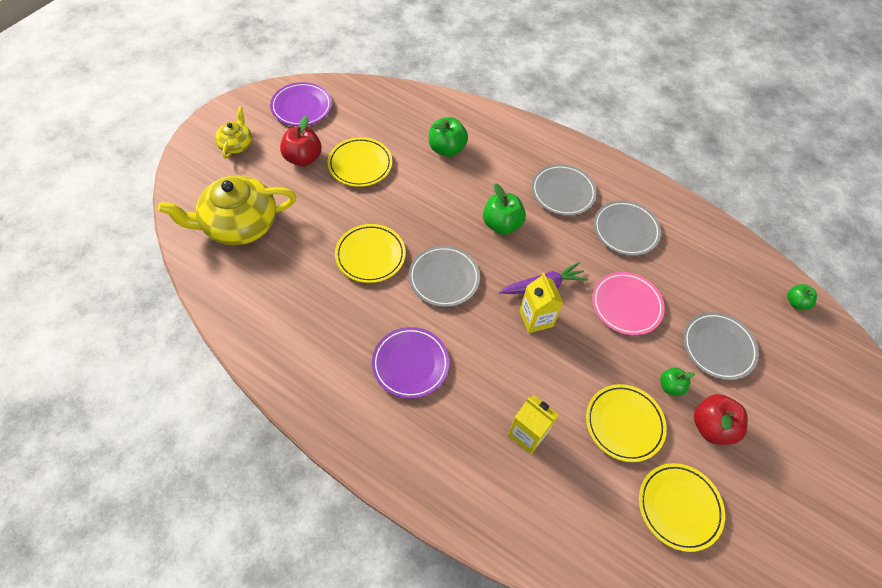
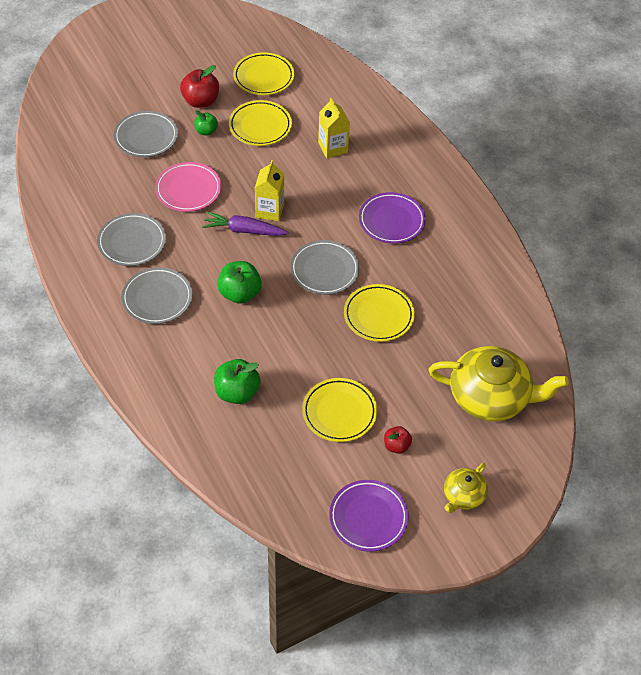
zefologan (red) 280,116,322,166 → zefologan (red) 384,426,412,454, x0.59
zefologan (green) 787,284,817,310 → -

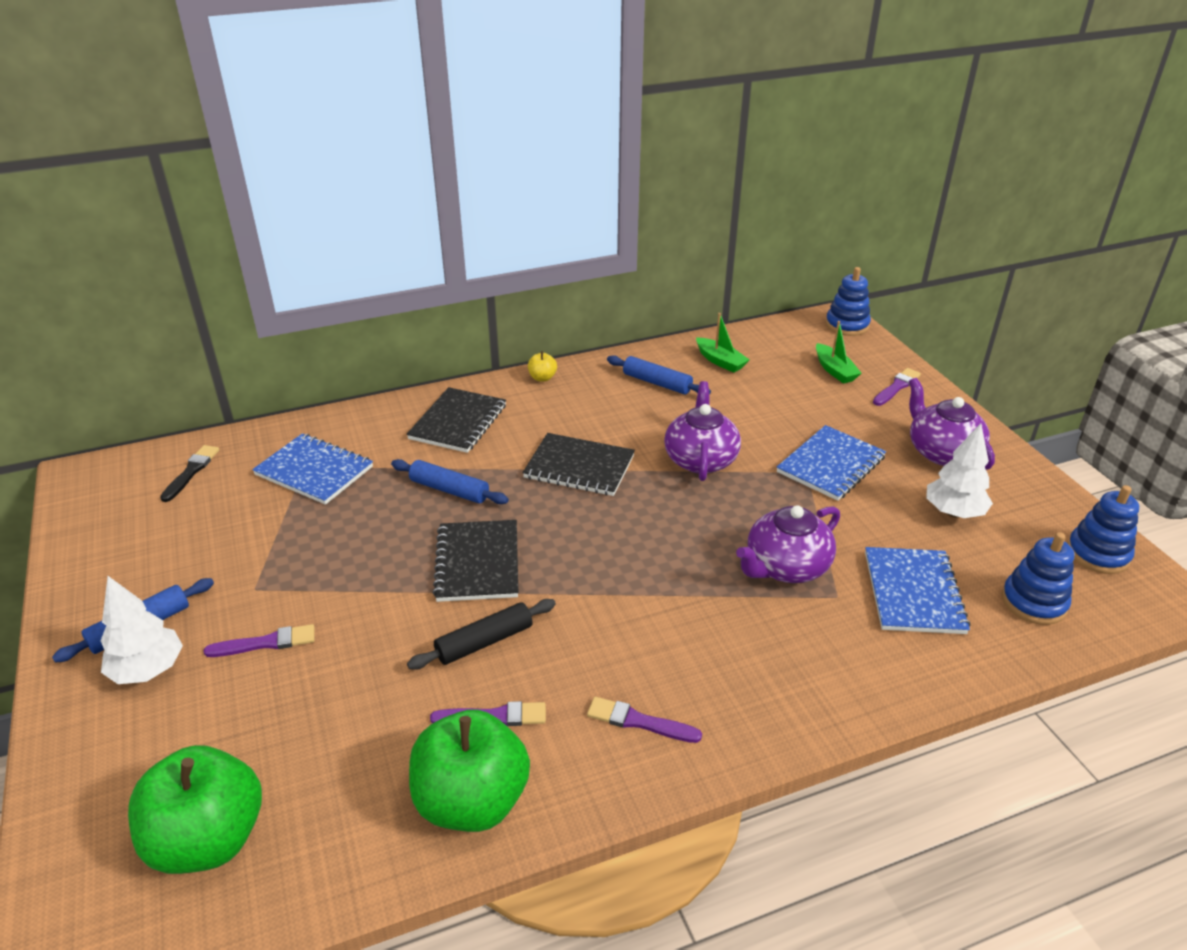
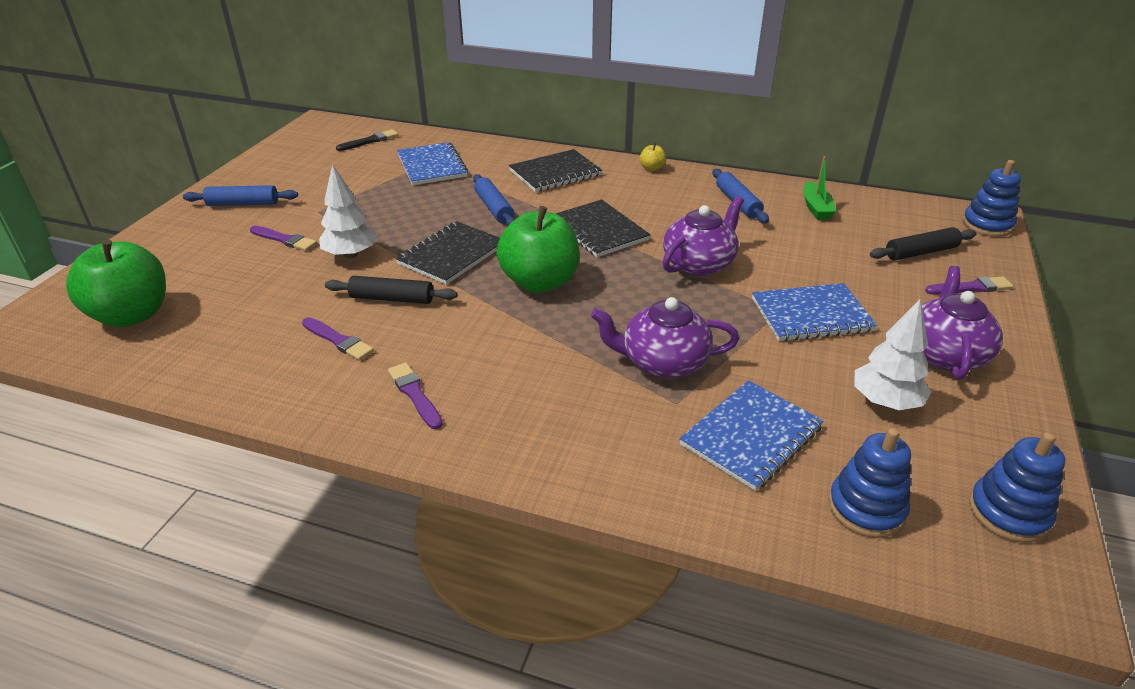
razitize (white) 100,576,183,684 → razitize (white) 319,164,377,259, move
zefologan (green) 409,710,530,832 → zefologan (green) 496,206,580,293, move
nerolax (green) 816,321,862,384 → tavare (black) 870,227,977,260

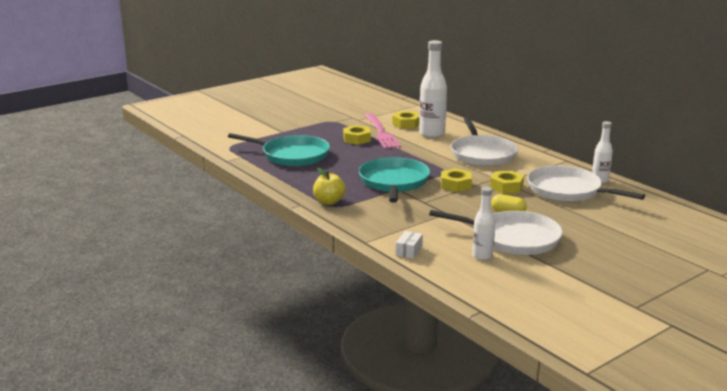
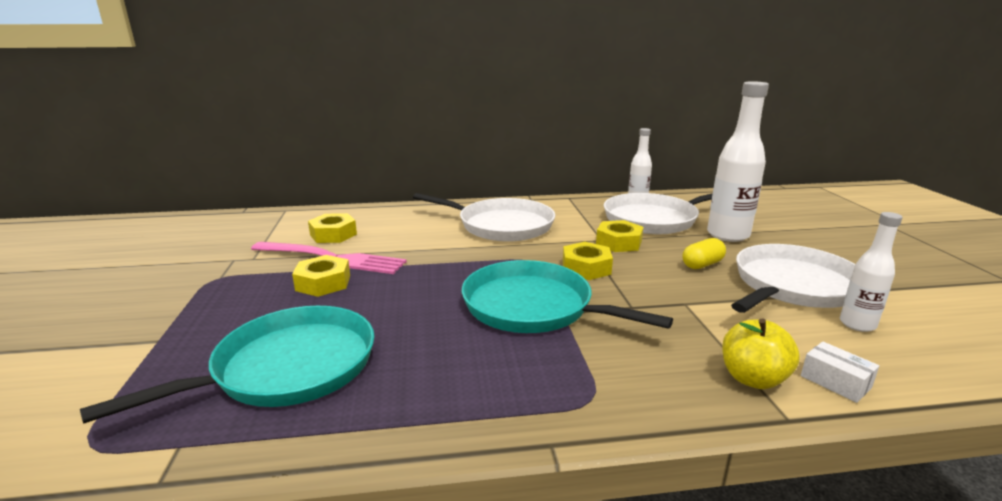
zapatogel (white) 419,40,447,138 → zapatogel (white) 707,81,769,242, move
zefologan (yellow) 313,168,346,205 → zefologan (yellow) 722,319,799,389, move

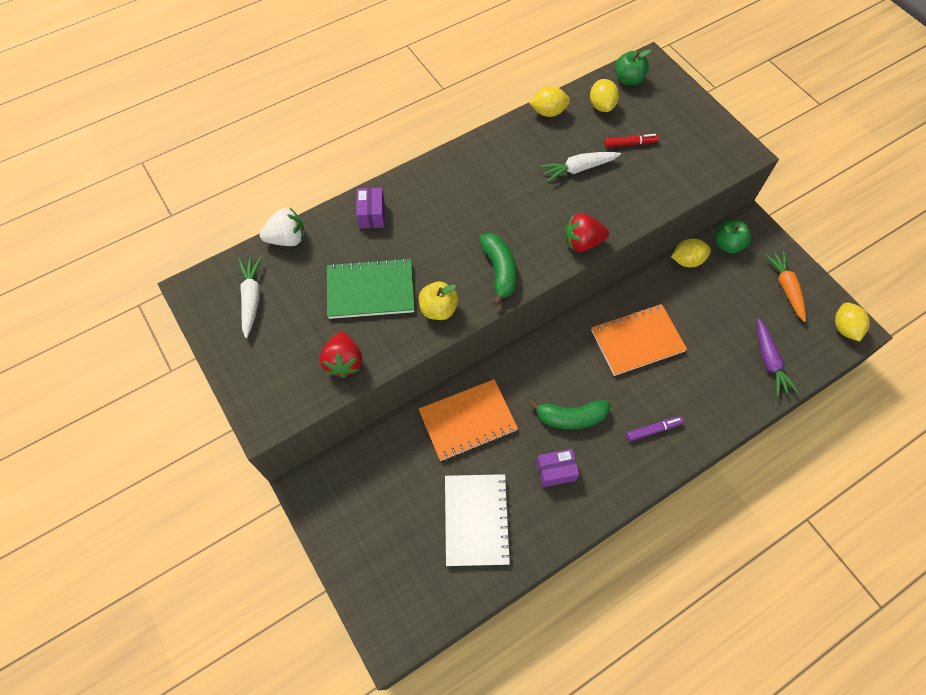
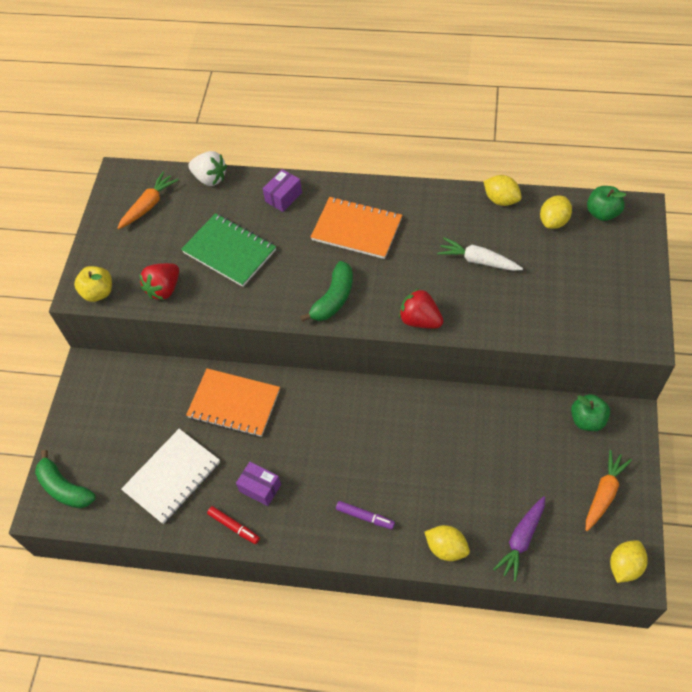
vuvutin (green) 528,399,610,429 → vuvutin (green) 35,450,96,509, move
zefologan (yellow) 419,281,459,320 → zefologan (yellow) 74,266,112,302, move
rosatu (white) 238,257,262,338 → rosatu (orange) 117,172,178,229
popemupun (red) 604,134,659,148 → popemupun (red) 207,506,260,544, move
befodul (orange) 591,304,687,376 → befodul (orange) 311,197,402,259, move
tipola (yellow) 671,238,711,267 → tipola (yellow) 424,525,470,561, move

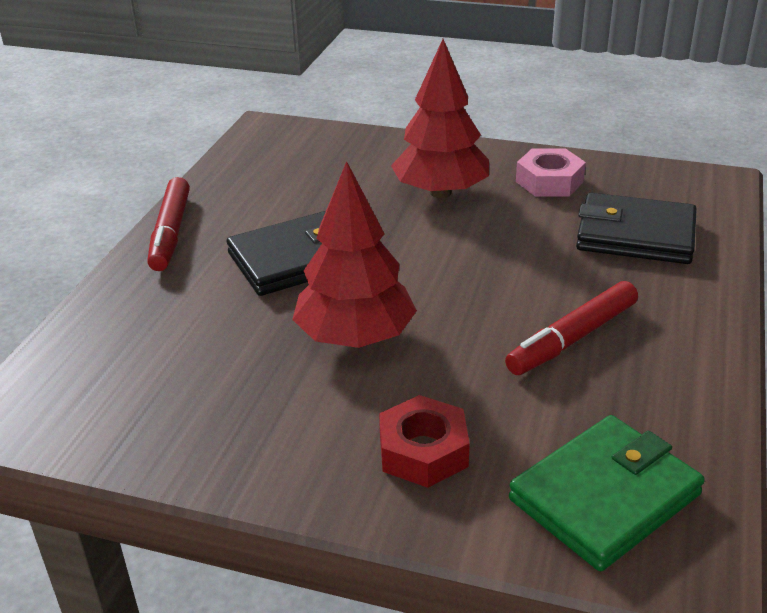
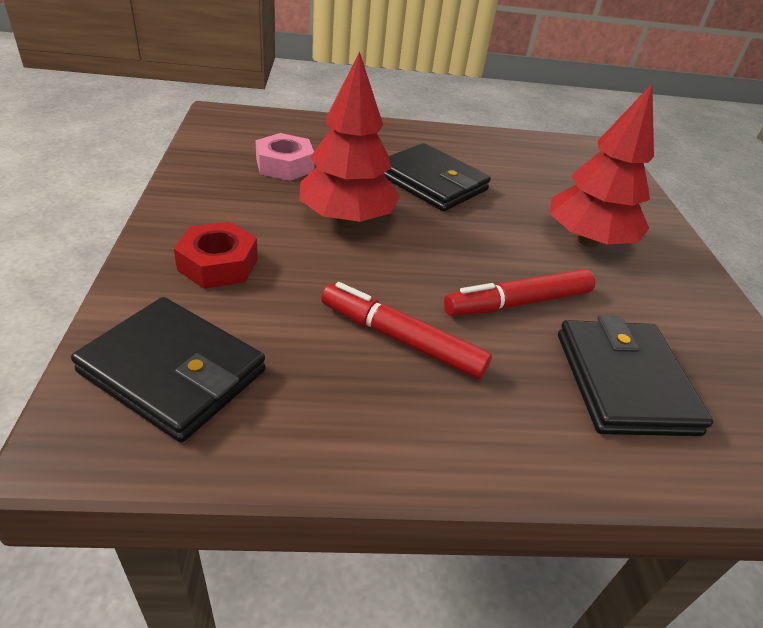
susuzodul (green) 509,415,705,571 → susuzodul (black) 71,297,266,443
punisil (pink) 516,148,586,197 → punisil (pink) 255,133,314,181, move
popemupun (red) 147,177,190,271 → popemupun (red) 444,269,595,316, move

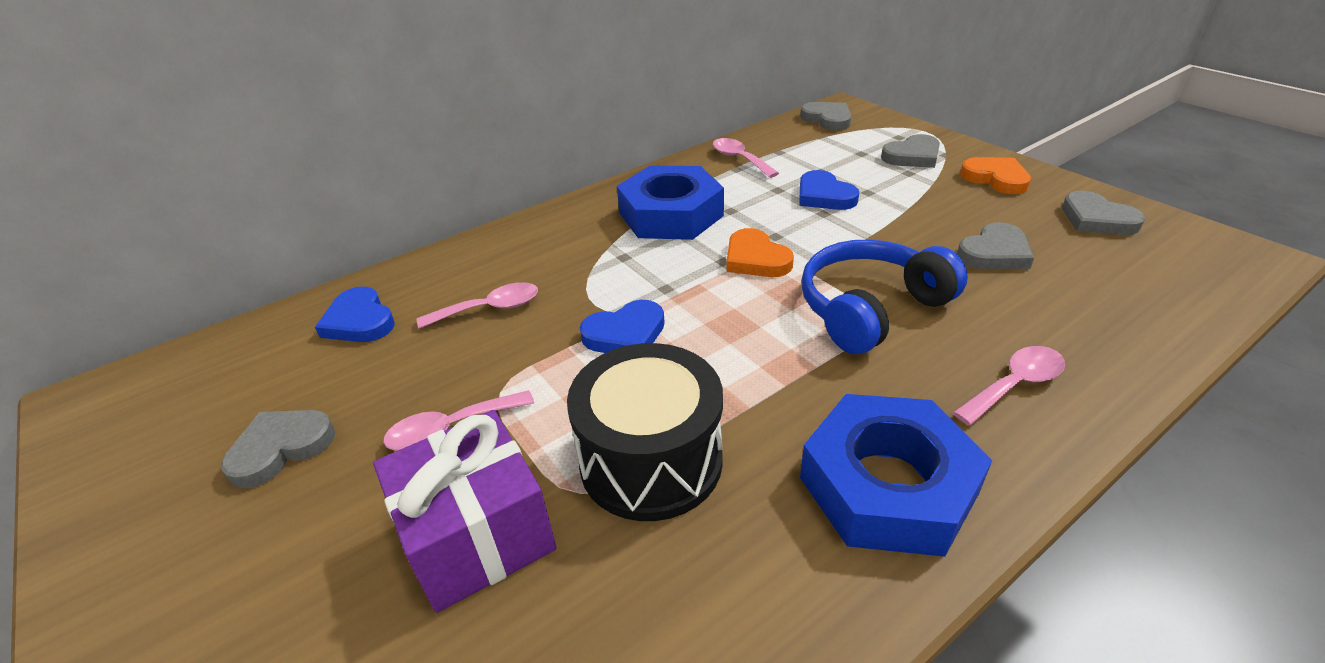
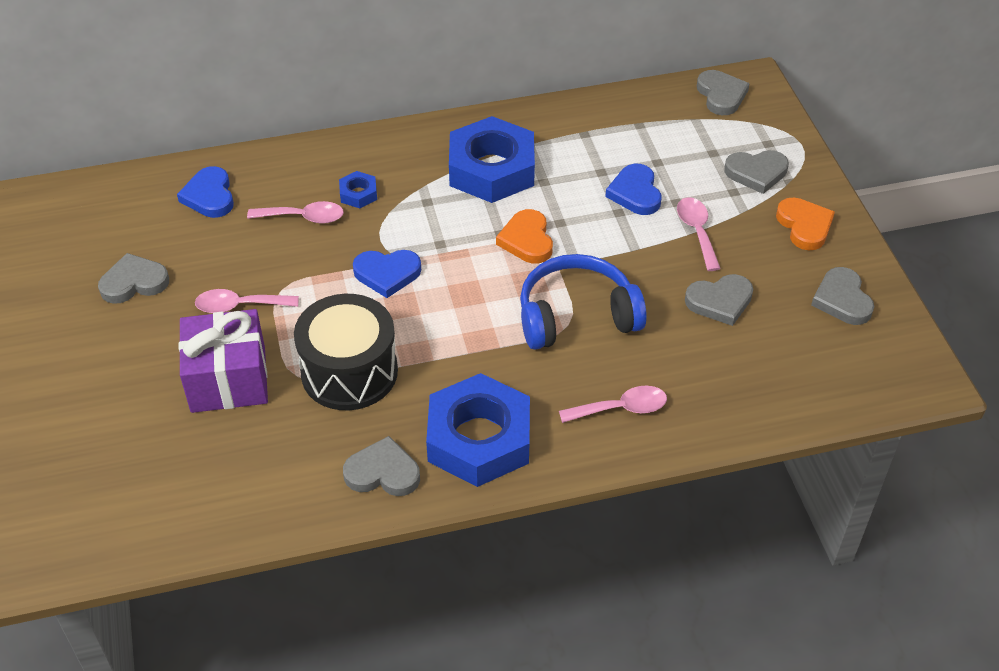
- → punisil (blue) 339,171,377,208
- → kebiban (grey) 343,436,420,496
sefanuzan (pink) 713,138,779,178 → sefanuzan (pink) 677,197,721,271, move

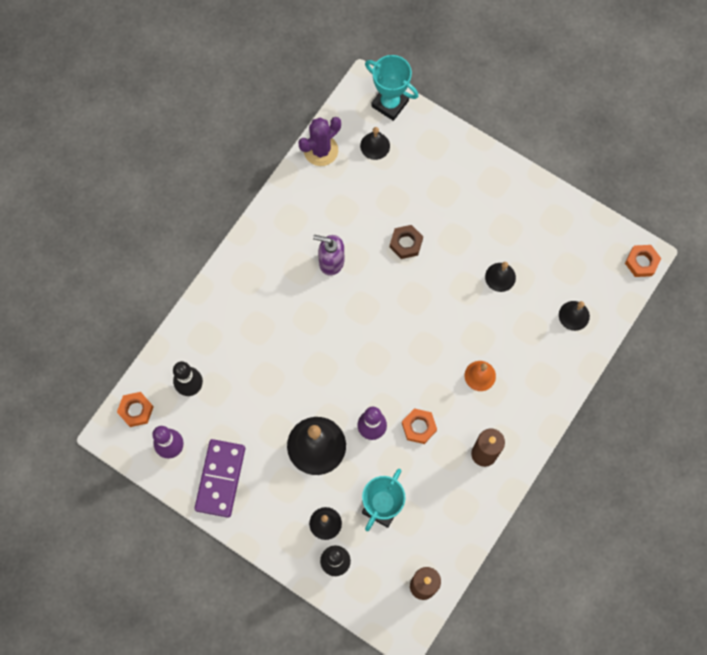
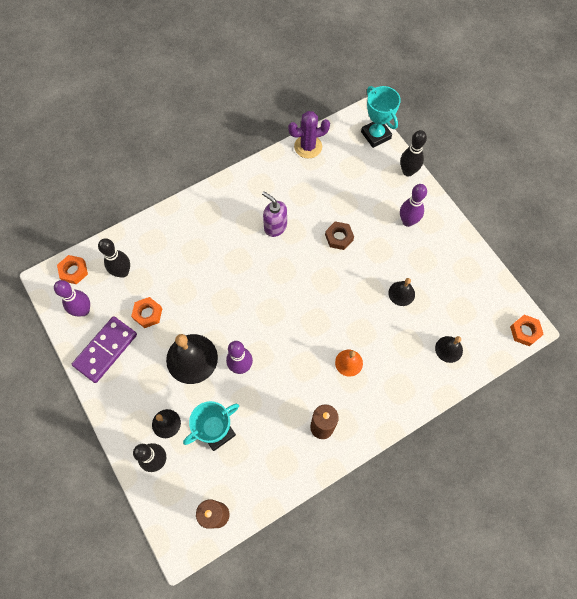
punisil (orange) 402,408,437,444 → punisil (orange) 131,297,162,328, move
- → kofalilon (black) 400,130,427,177
- → kofalilon (purple) 400,184,427,227
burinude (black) 360,127,390,160 → -

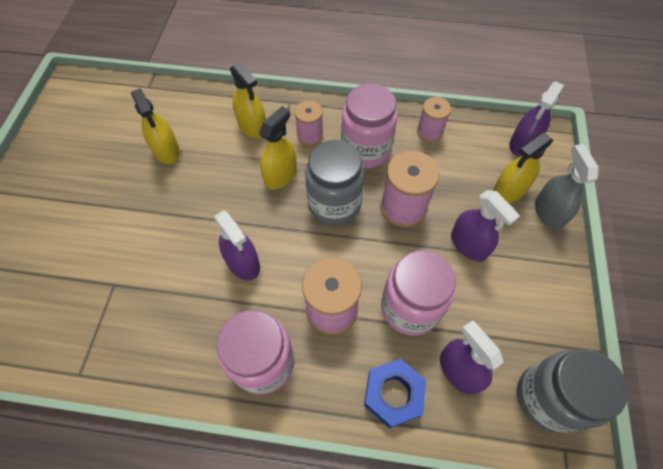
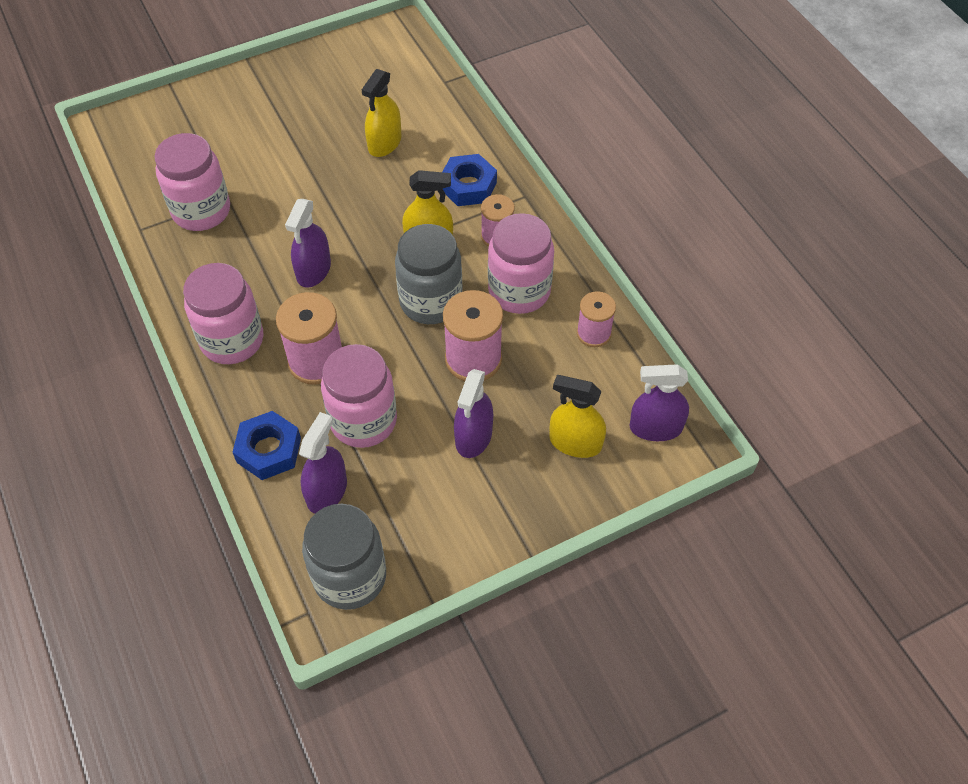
- → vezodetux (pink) 154,133,230,231
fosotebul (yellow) 230,62,266,138 → punisil (blue) 442,154,497,206
fosotebul (grey) 535,144,599,230 → -

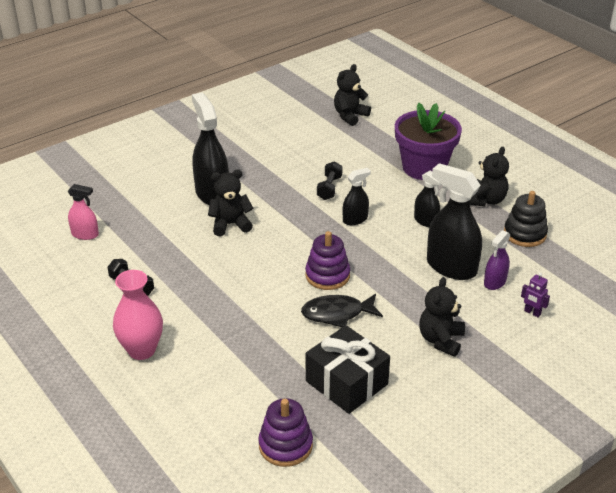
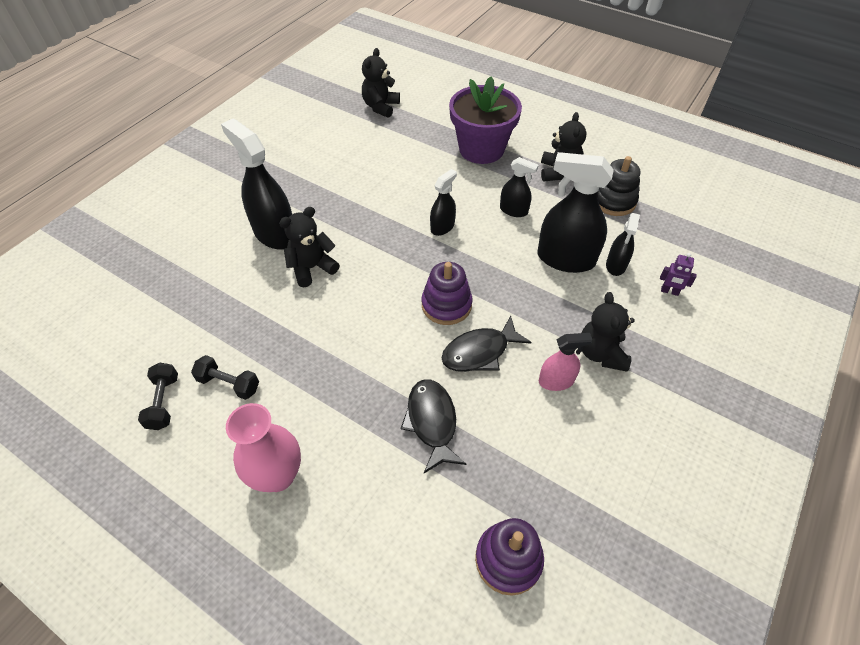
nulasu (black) 317,161,343,200 → nulasu (black) 138,362,178,430, move
- → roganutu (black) 401,379,466,473
fosotebul (pink) 68,184,99,240 → fosotebul (pink) 539,333,592,391, move
fosotebul (purple) 484,230,511,290 → fosotebul (black) 606,213,640,276
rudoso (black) 306,325,390,414 → -

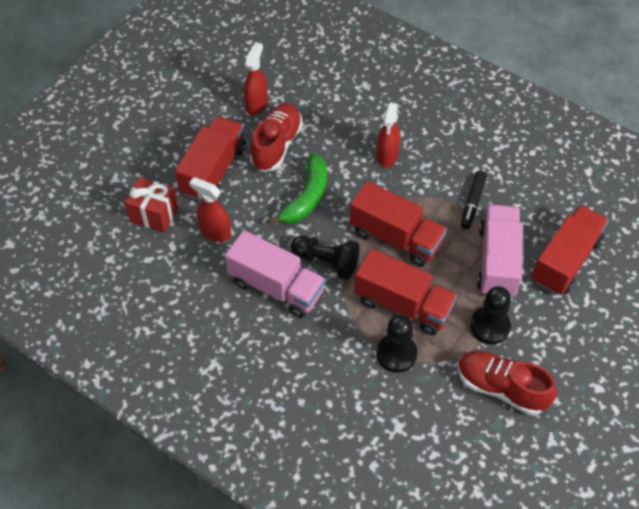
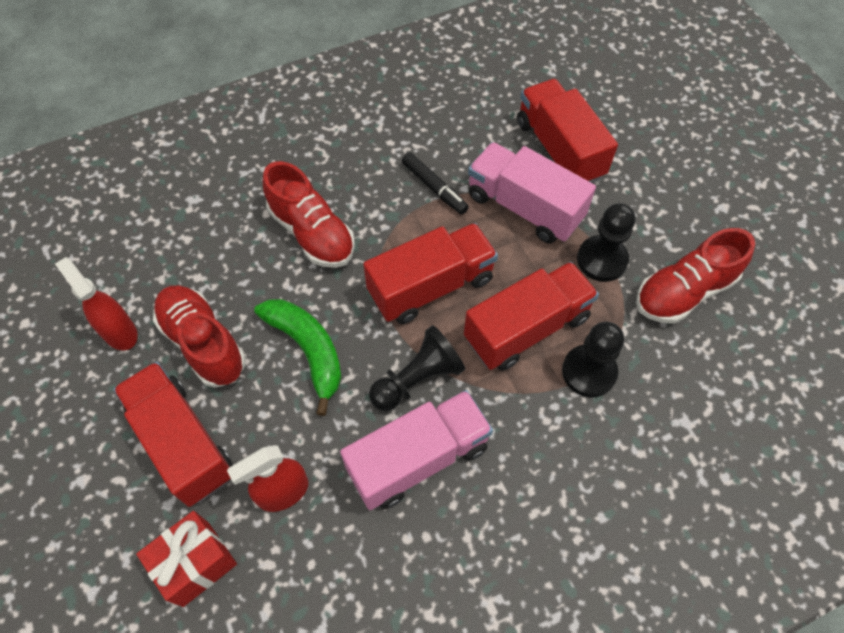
fosotebul (red) 377,102,400,168 → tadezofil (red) 263,161,355,268

